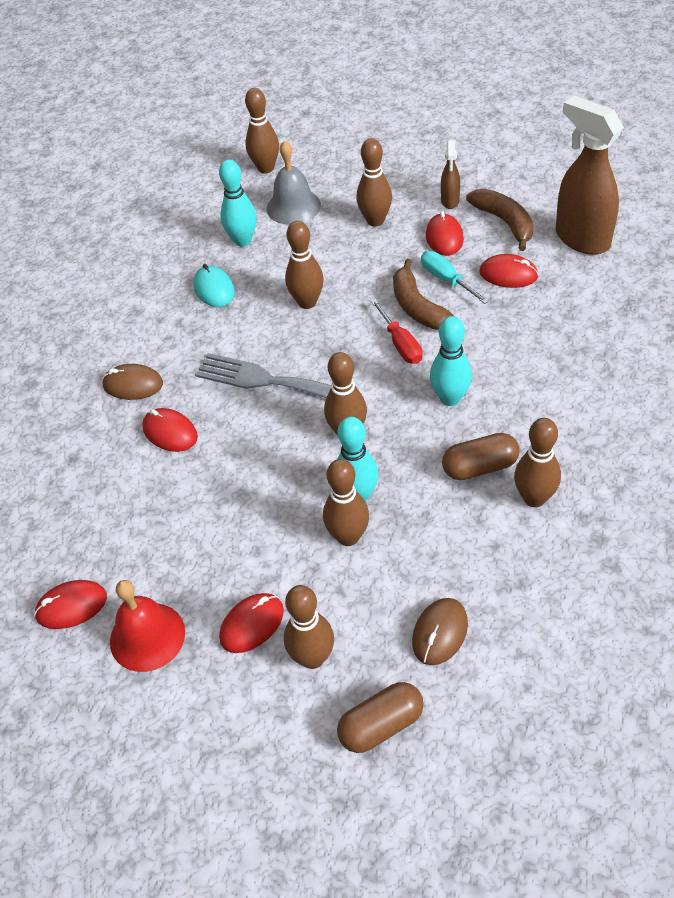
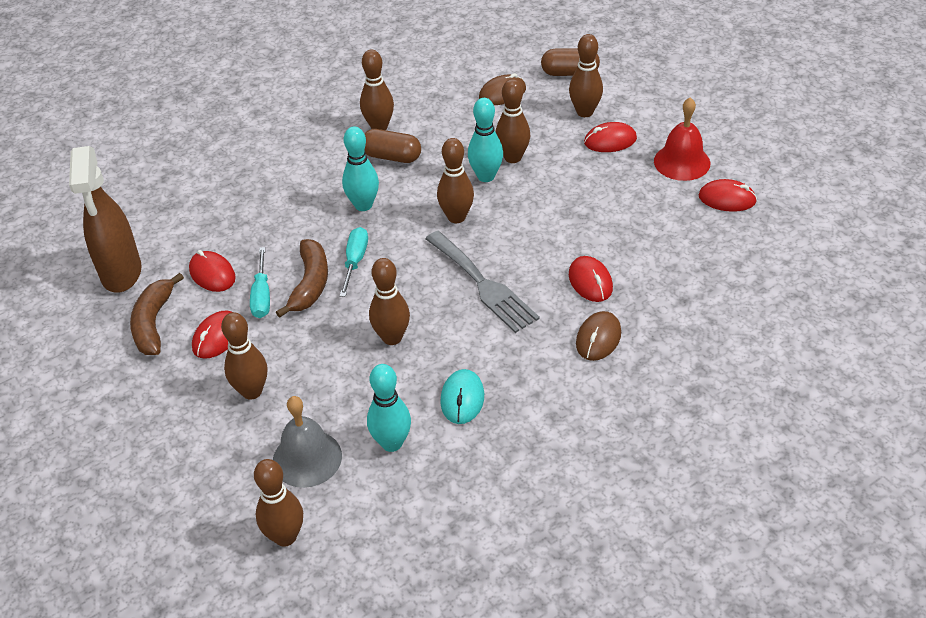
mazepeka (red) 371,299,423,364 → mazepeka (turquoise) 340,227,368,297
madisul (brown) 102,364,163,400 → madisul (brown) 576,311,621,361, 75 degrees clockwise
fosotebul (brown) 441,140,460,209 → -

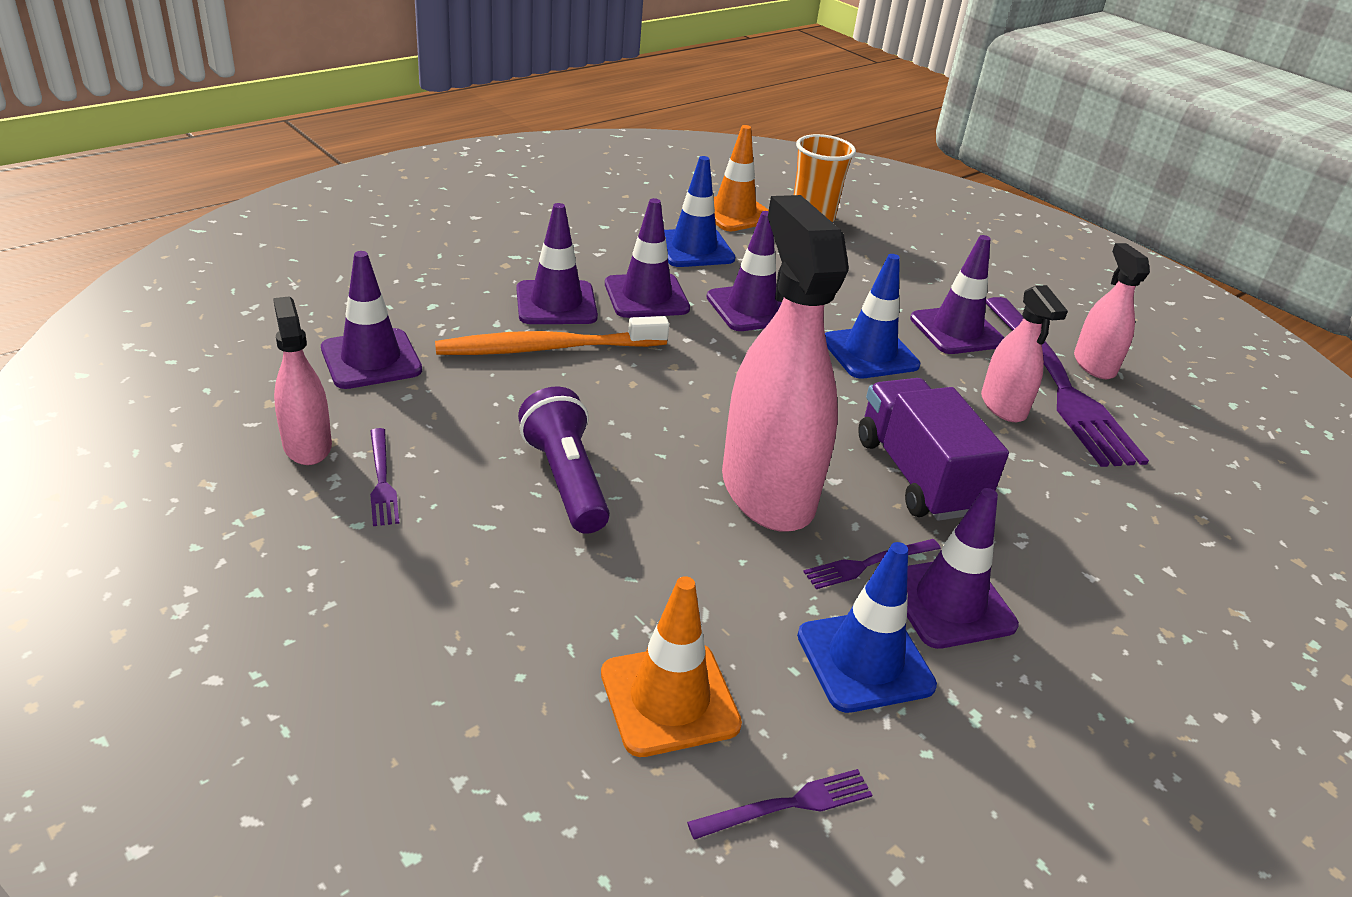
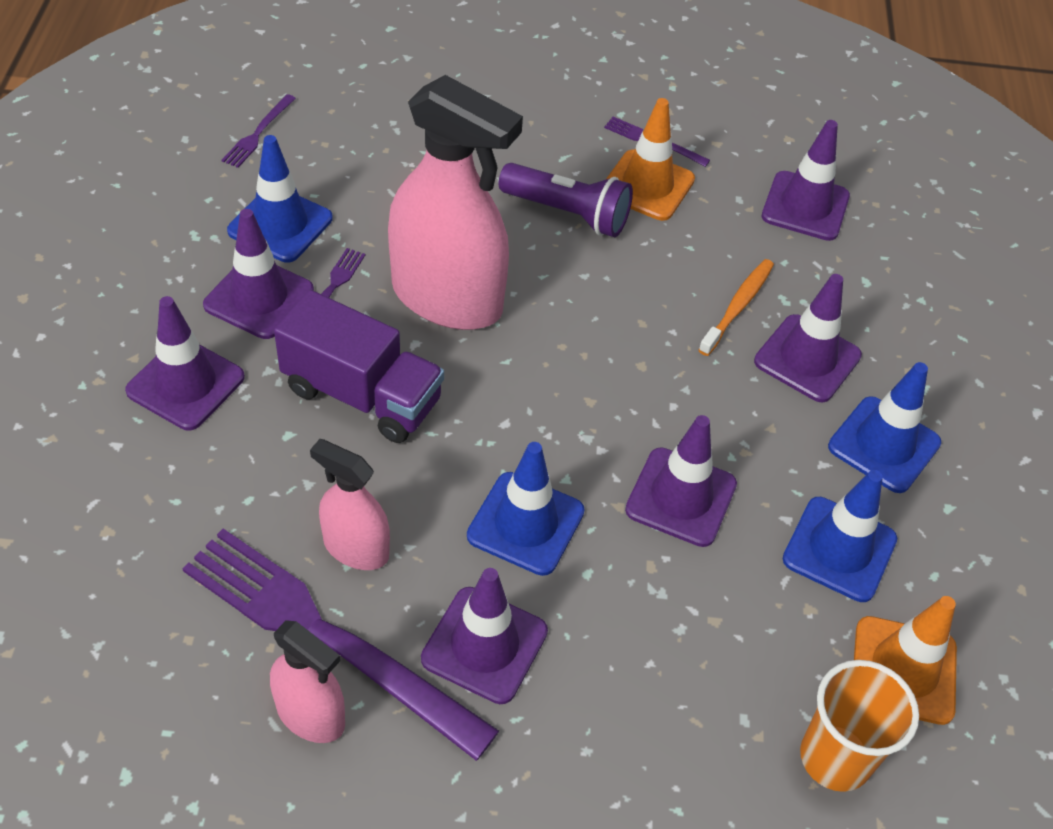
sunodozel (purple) 605,198,690,318 → sunodozel (purple) 125,296,245,430, move
sunodozel (orange) 601,576,742,757 → sunodozel (orange) 606,98,695,221, move
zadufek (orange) 435,316,669,355 → zadufek (orange) 699,259,774,356, x0.63
- → sunodozel (blue) 828,362,941,493
fosotebul (pink) 273,296,332,465 → -

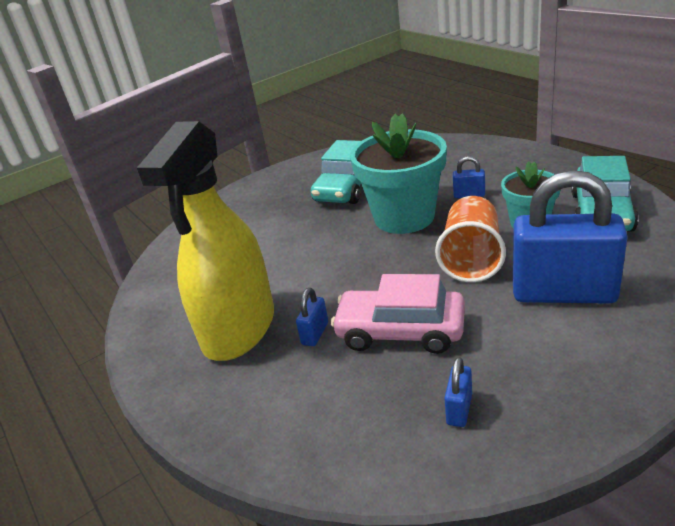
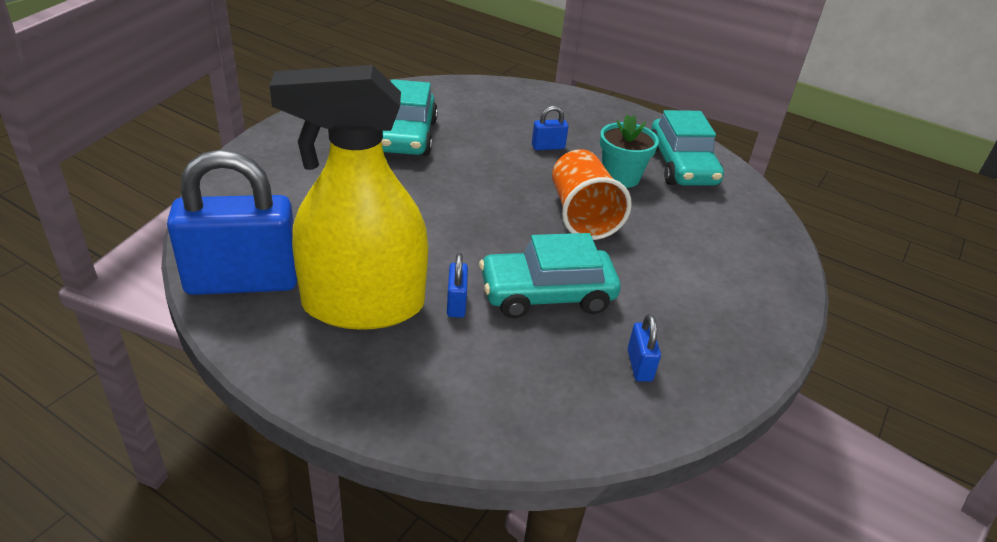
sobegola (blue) 513,170,628,304 → sobegola (blue) 167,150,297,295, move
fosotebul (yellow) 137,121,274,361 → fosotebul (yellow) 270,65,428,330, 90 degrees clockwise
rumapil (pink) 331,274,465,354 → rumapil (turquoise) 479,233,621,318
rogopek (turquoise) 350,113,447,234 → -

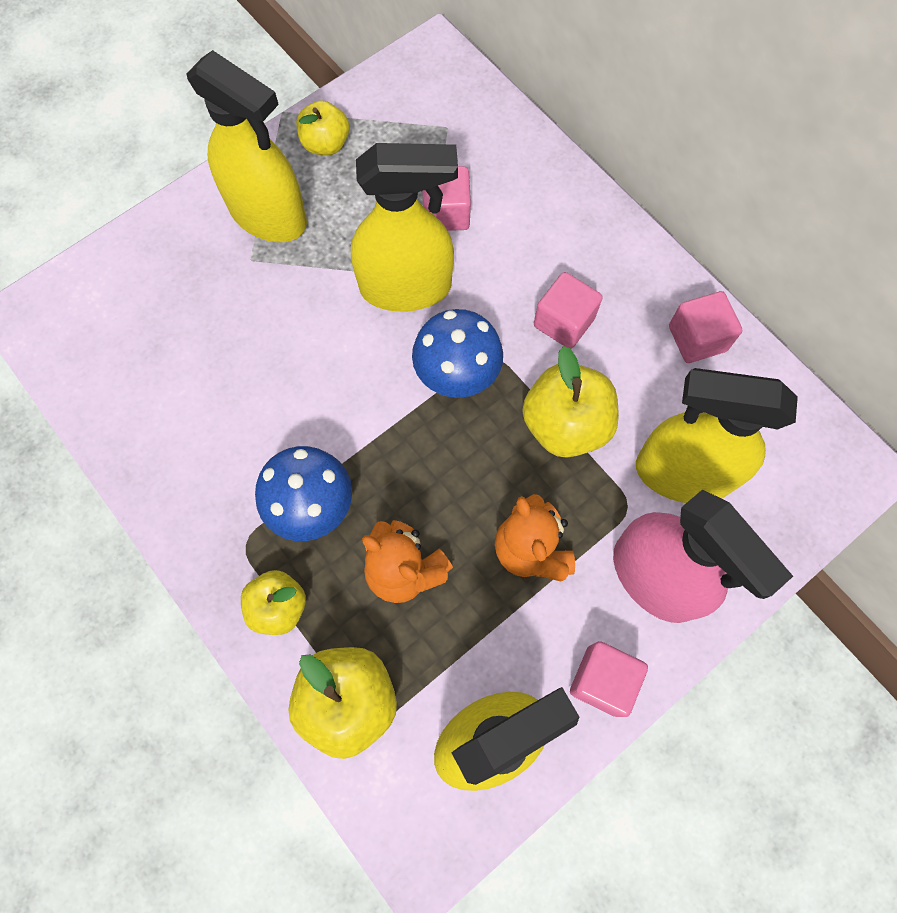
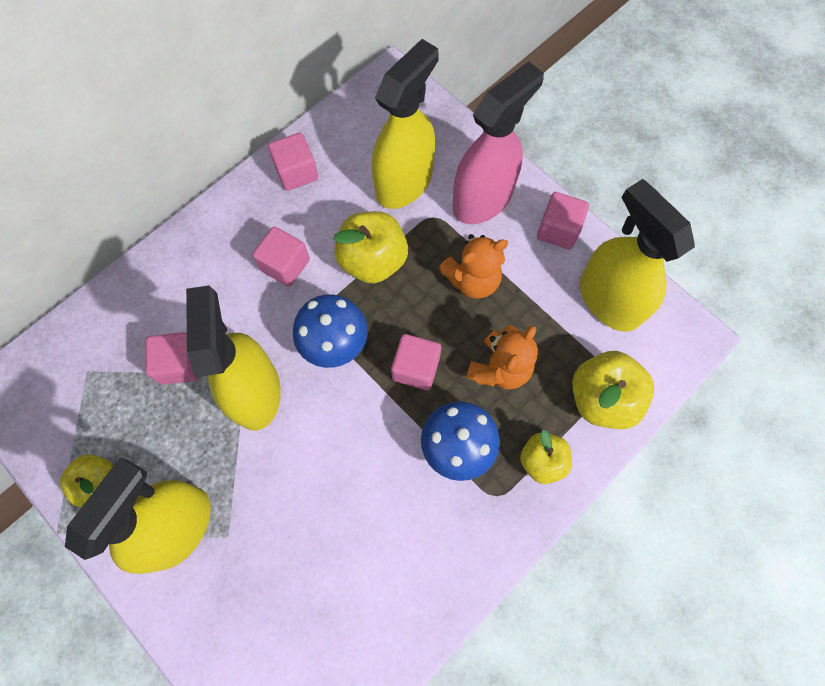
fosotebul (yellow) 636,368,798,503 → fosotebul (yellow) 371,39,439,209, 150 degrees counterclockwise
- → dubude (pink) 391,334,441,390

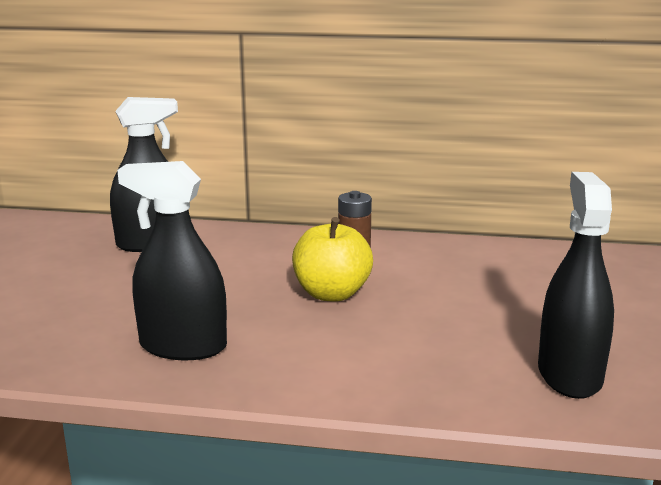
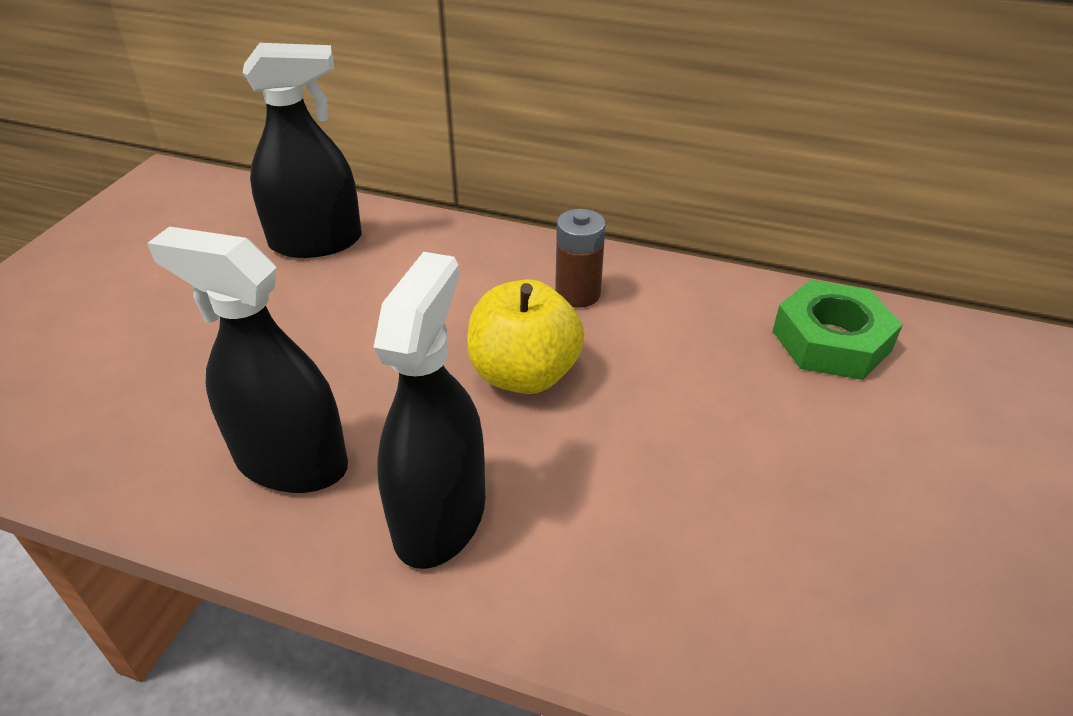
fosotebul (black) 538,172,614,399 → fosotebul (black) 373,252,485,569, move
- → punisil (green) 773,280,903,380

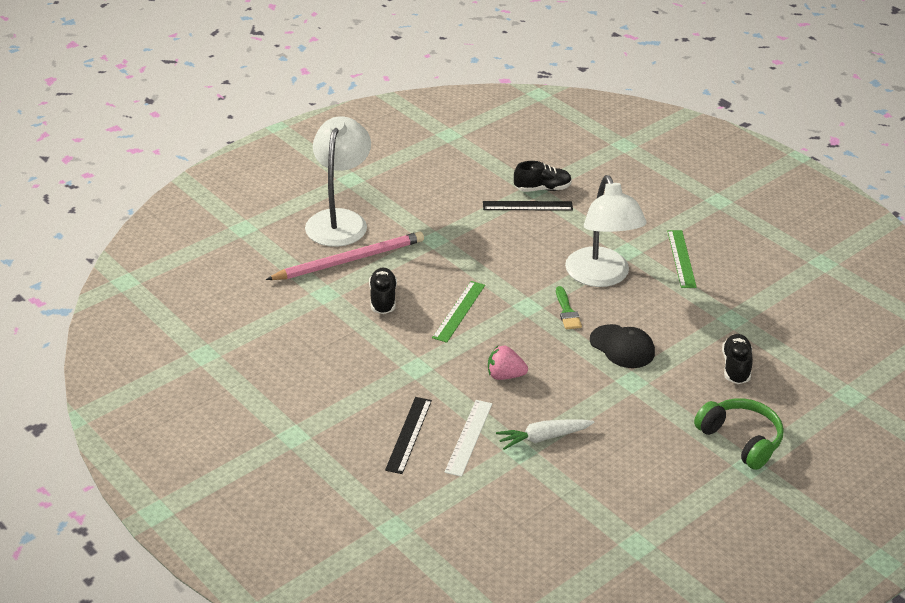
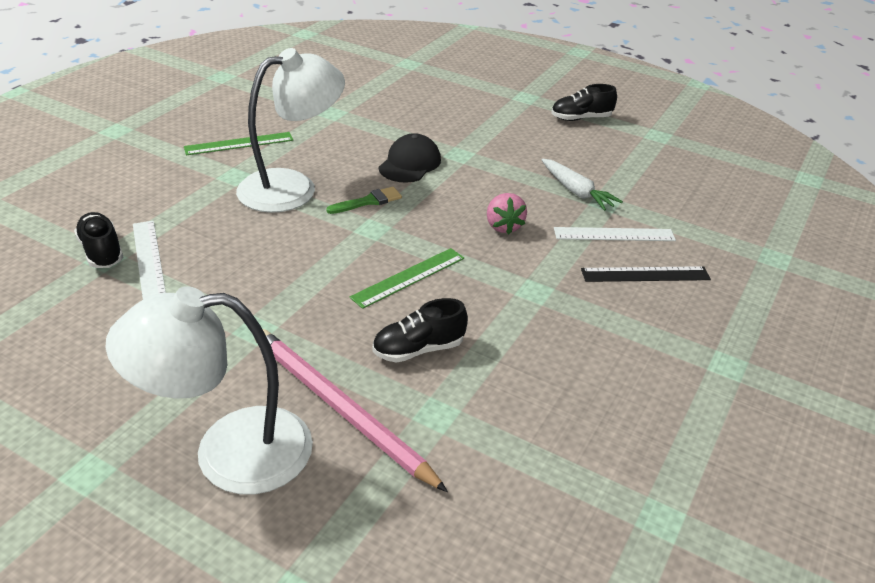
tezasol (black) 483,201,573,211 → tezasol (white) 133,221,166,299
tezasol (green) 432,281,485,343 → tezasol (green) 349,248,464,309, 45 degrees counterclockwise
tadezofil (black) 722,334,753,384 → tadezofil (black) 551,84,617,121, move
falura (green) 694,398,784,470 → -

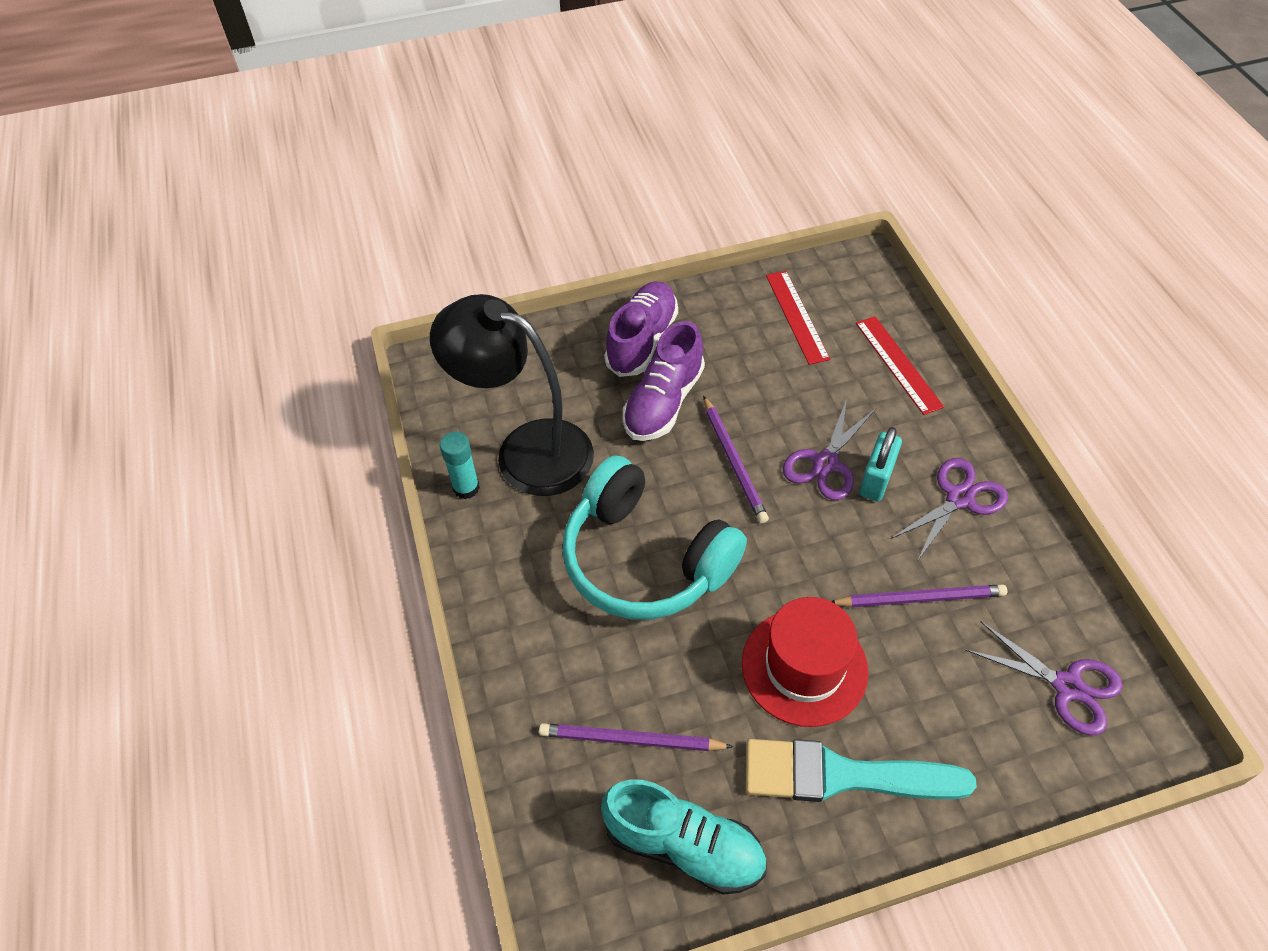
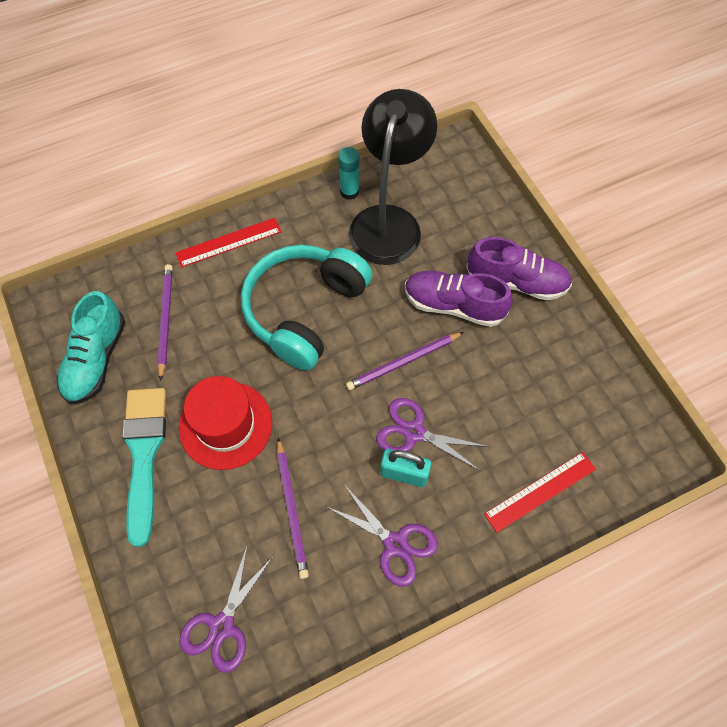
tezasol (red) 766,271,830,365 → tezasol (red) 175,218,281,268, move

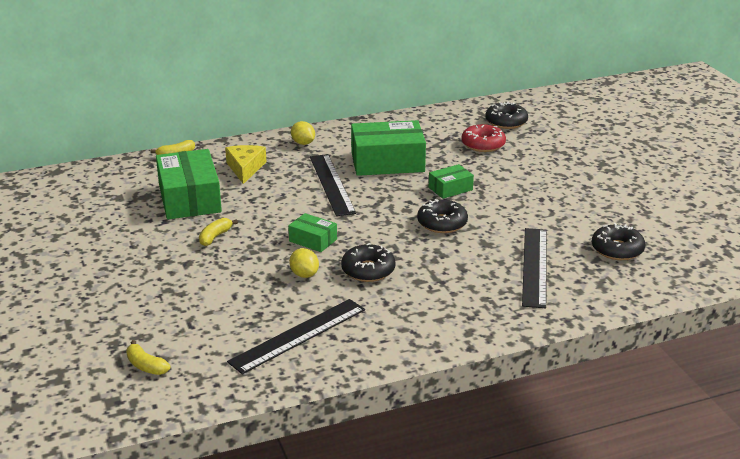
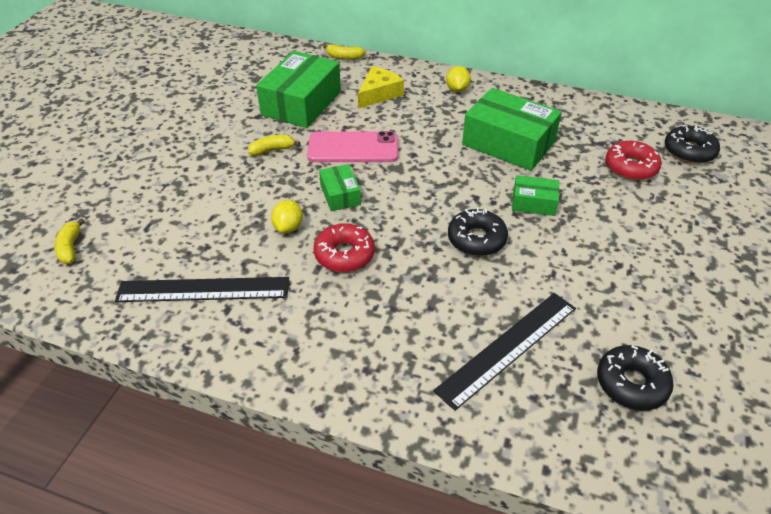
- → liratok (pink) 307,131,398,162
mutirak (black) 341,243,396,282 → mutirak (red) 314,223,375,272
tezasol (black) 310,154,356,216 → -

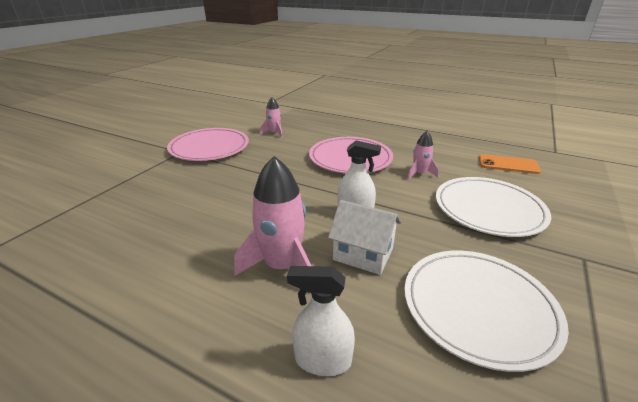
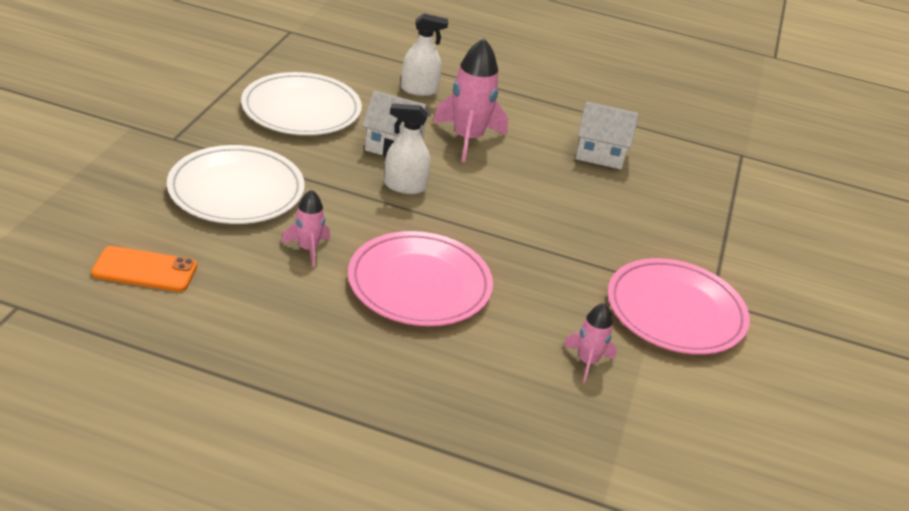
- → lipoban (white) 576,102,639,169

